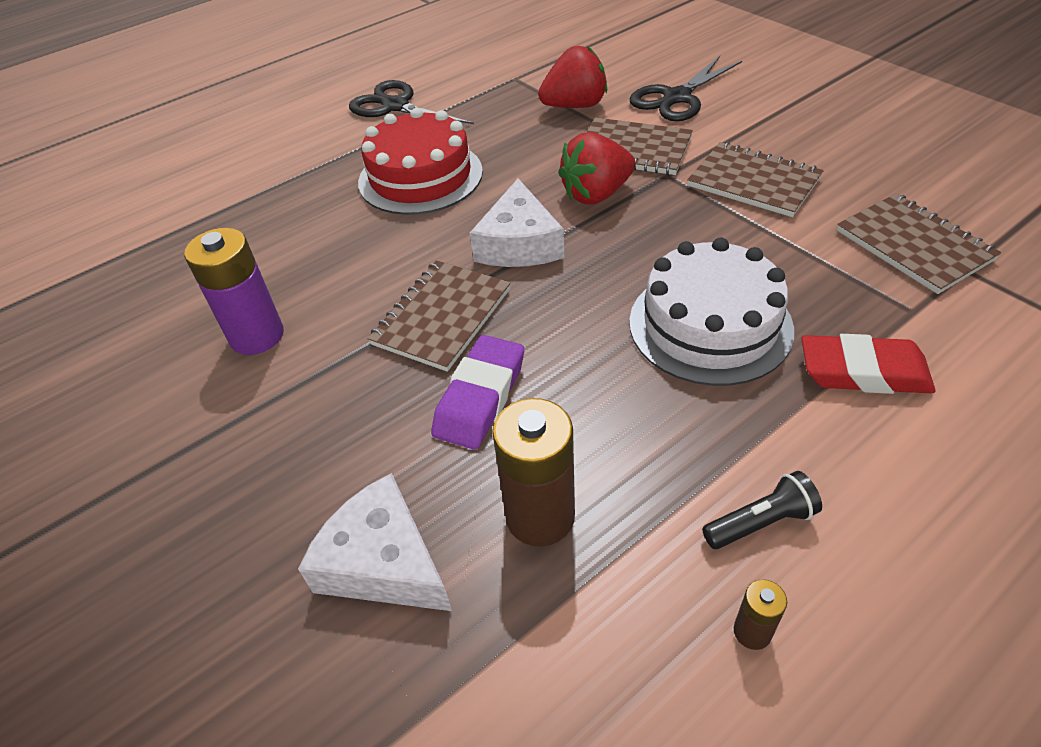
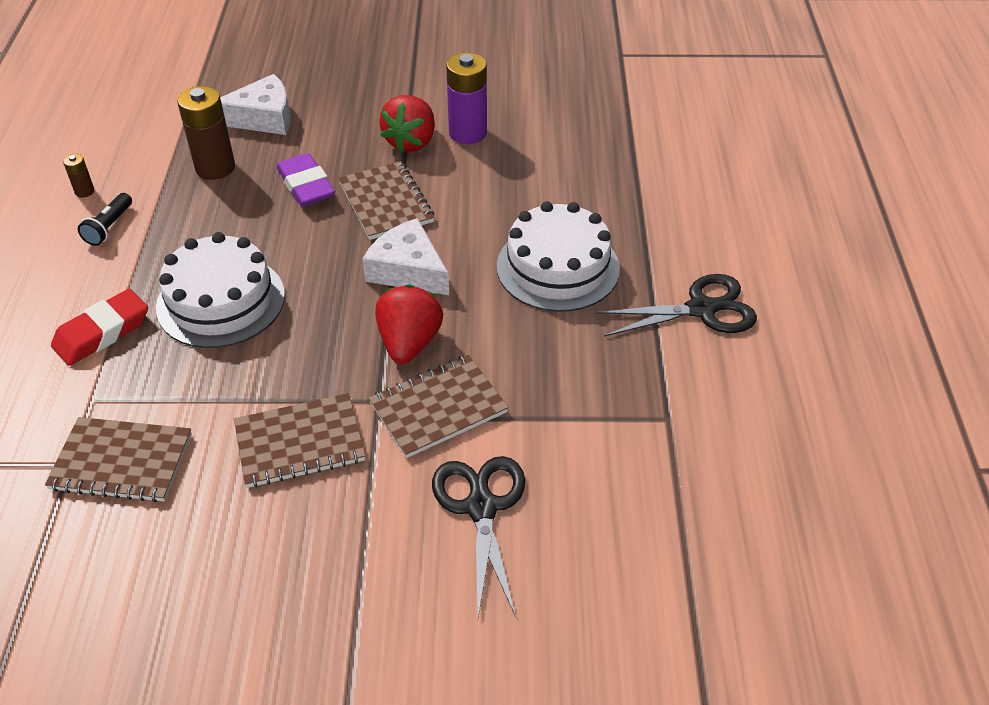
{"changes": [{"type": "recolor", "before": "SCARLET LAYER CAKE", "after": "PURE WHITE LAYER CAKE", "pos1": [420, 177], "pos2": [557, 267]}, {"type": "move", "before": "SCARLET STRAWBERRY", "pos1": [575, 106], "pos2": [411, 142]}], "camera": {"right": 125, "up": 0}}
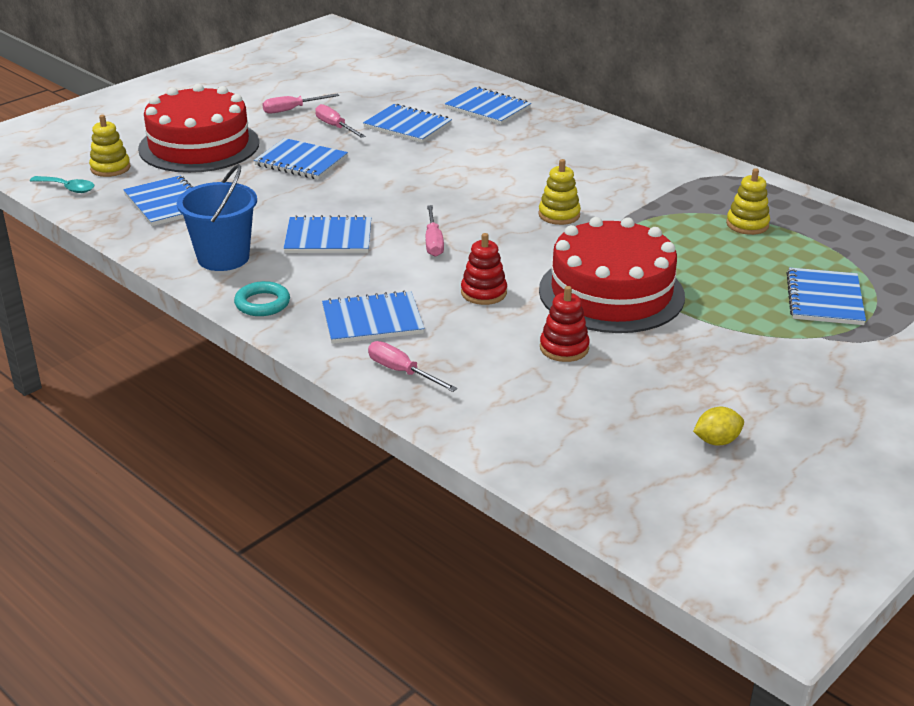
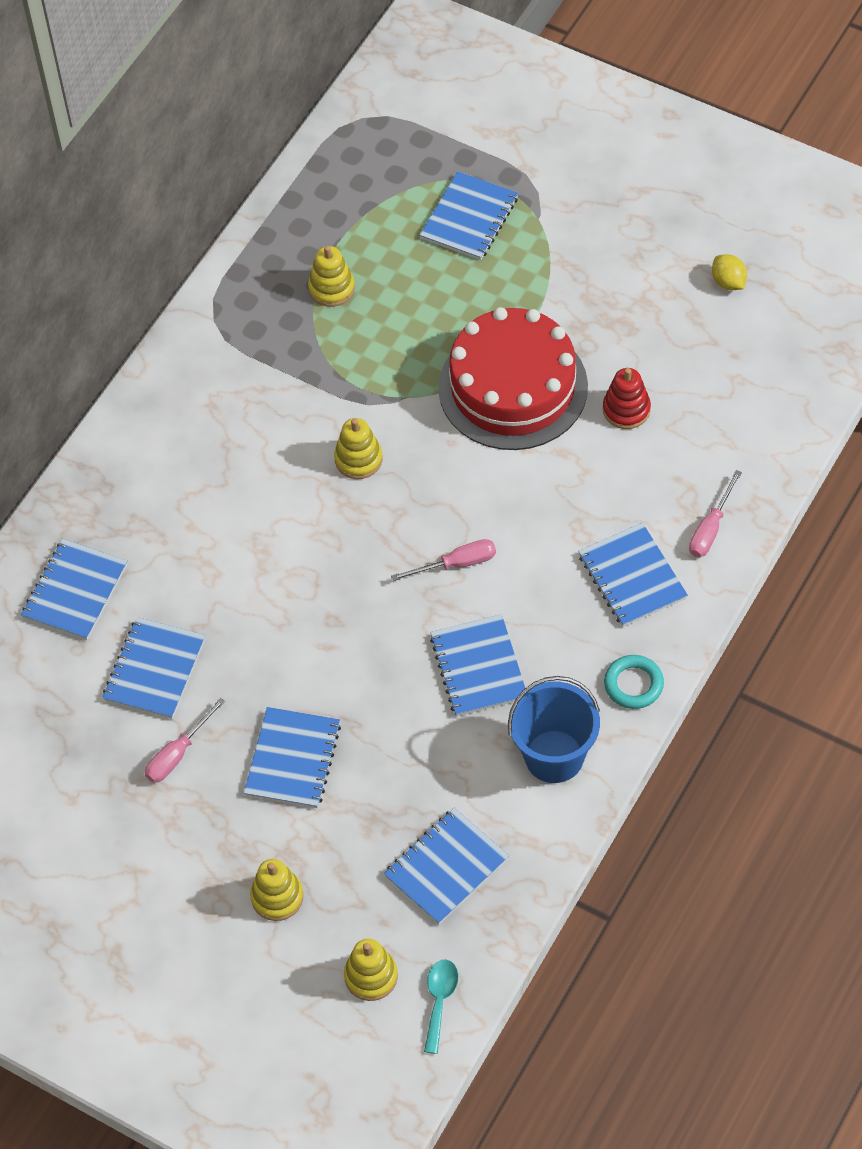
{"changes": [{"type": "replace", "before": "SCARLET LAYER CAKE", "after": "BRIGHT YELLOW RING STACKER", "pos1": [199, 146], "pos2": [277, 897]}, {"type": "delete", "before": "ROSY HAND SCREWDRIVER", "pos1": [292, 110]}, {"type": "delete", "before": "SCARLET RING STACKER", "pos1": [483, 293]}, {"type": "rotate", "before": "COBALT EXERCISE BOOK", "pos1": [824, 299], "pos2": [469, 218], "turn": -60}], "camera": {"right": -100, "up": 25}}
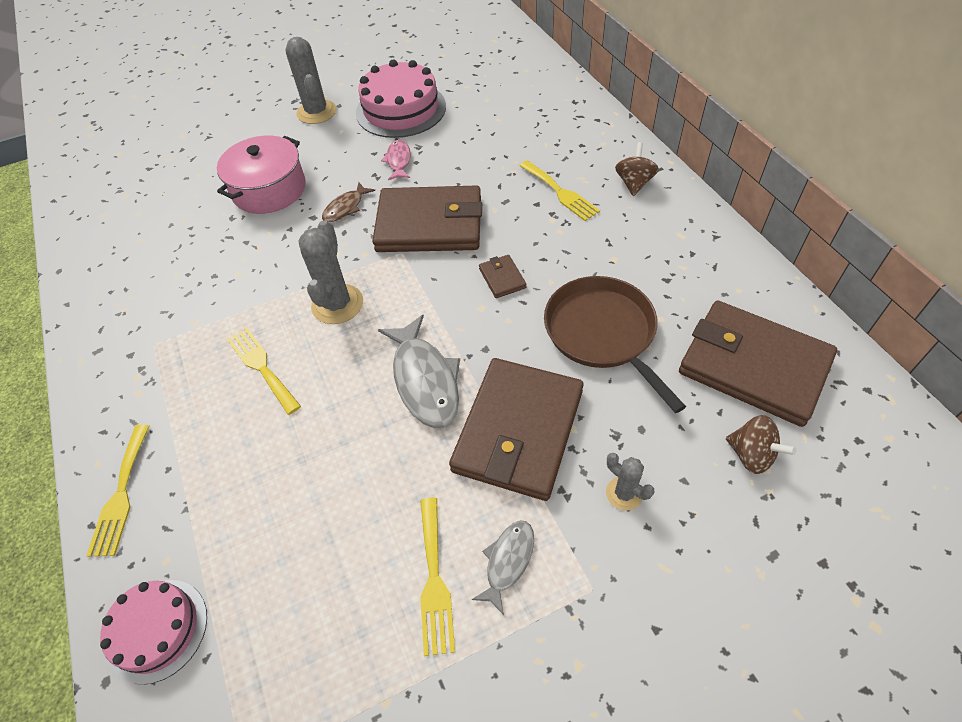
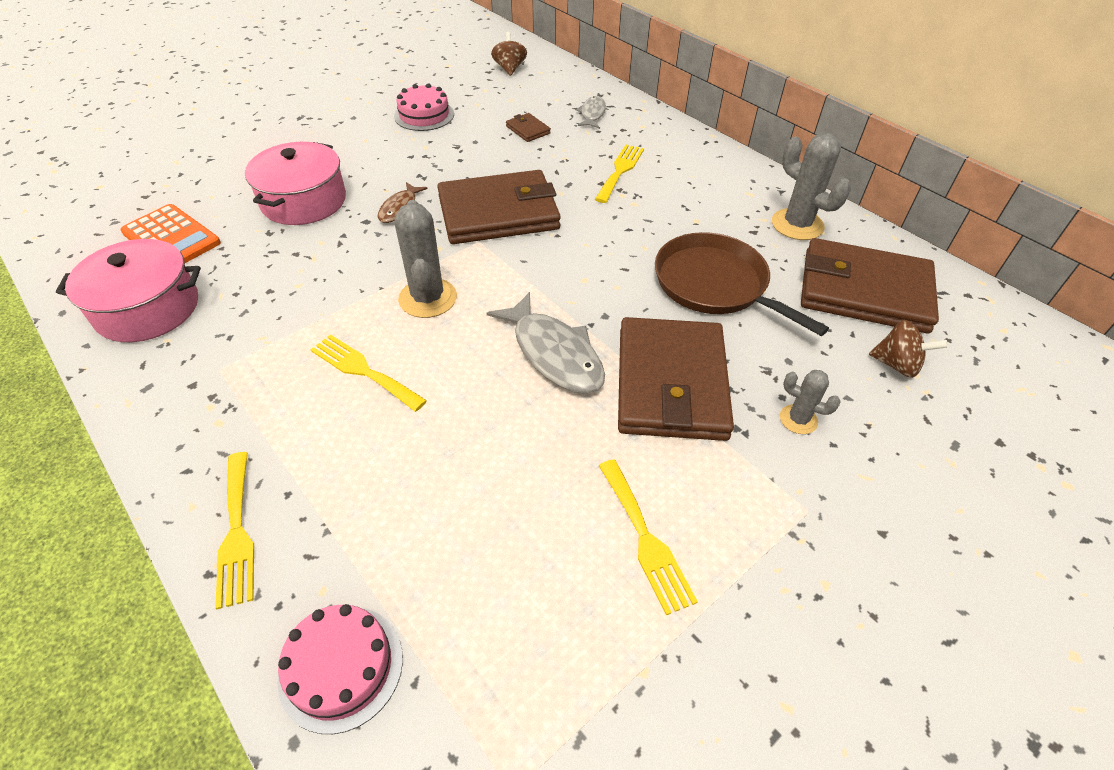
{"changes": [{"type": "move", "before": "GREY PRICKLY PLANT", "pos1": [316, 112], "pos2": [797, 225]}, {"type": "resize", "before": "ROSY LAYER CAKE", "pos1": [401, 109], "pos2": [424, 115], "scale": 0.62}, {"type": "delete", "before": "ROSY FISH", "pos1": [398, 161]}, {"type": "move", "before": "GREY FISH", "pos1": [508, 561], "pos2": [592, 114]}, {"type": "move", "before": "DARK BROWN WALLET", "pos1": [502, 278], "pos2": [528, 130]}, {"type": "rotate", "before": "BRIGHT YELLOW FORK", "pos1": [560, 192], "pos2": [620, 171], "turn": -105}, {"type": "move", "before": "DARK BROWN TOY TOP", "pos1": [634, 183], "pos2": [509, 69]}, {"type": "insert", "after": "ROSY COOKING POT", "pos2": [147, 308]}, {"type": "insert", "after": "ORANGE POCKET CALCULATOR", "pos2": [171, 238]}], "camera": {"right": -20, "up": -5}}
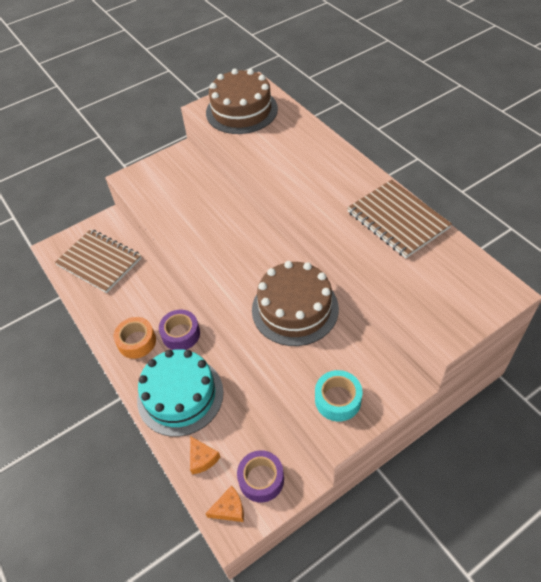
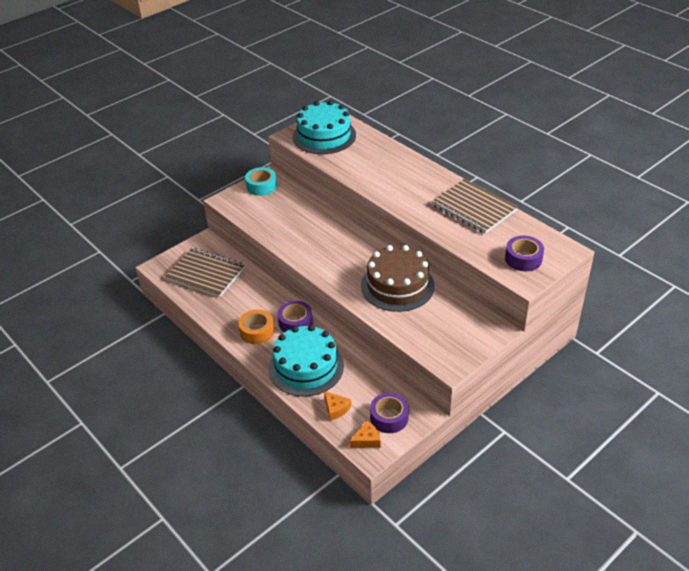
{"changes": [{"type": "recolor", "before": "DARK BROWN LAYER CAKE", "after": "AQUA LAYER CAKE", "pos1": [241, 110], "pos2": [324, 136]}, {"type": "move", "before": "AQUA TAPE", "pos1": [338, 400], "pos2": [261, 186]}, {"type": "insert", "after": "ROYAL PURPLE TAPE", "pos2": [523, 259]}], "camera": {"right": -10, "up": -10}}
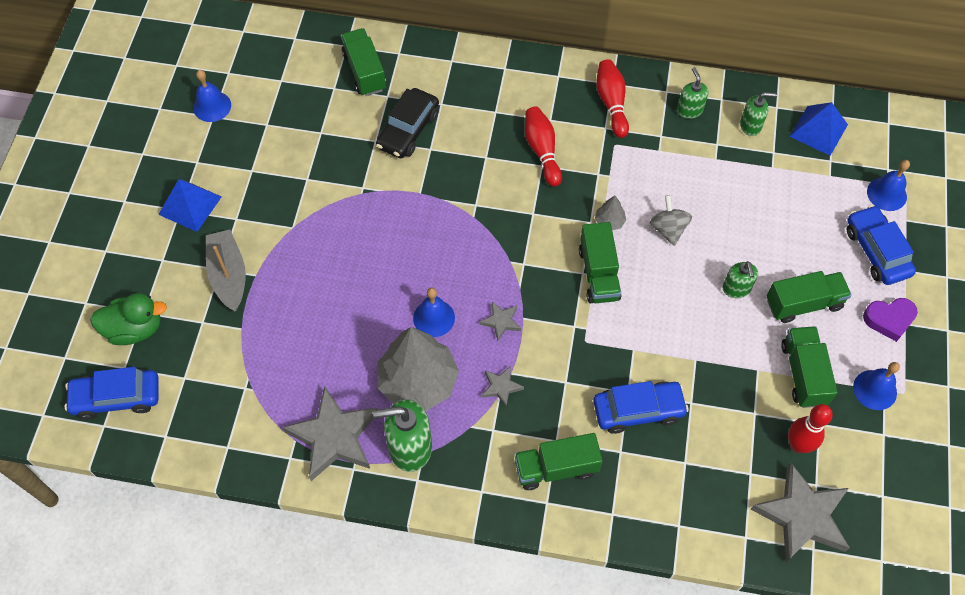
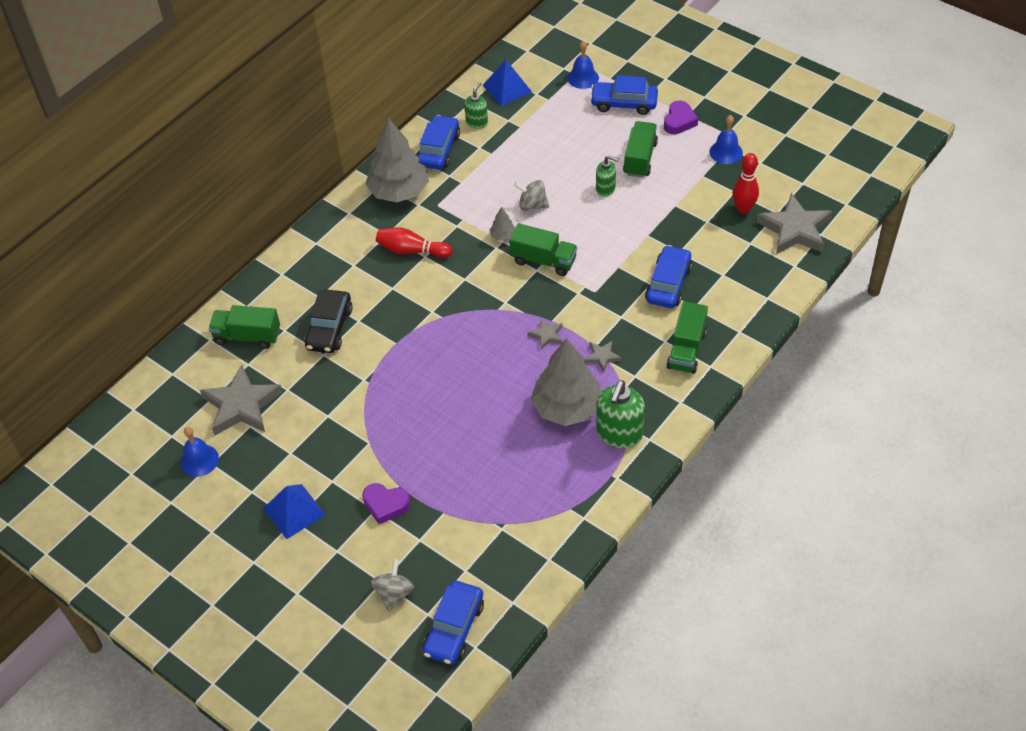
{"changes": [{"type": "replace", "before": "LEAF-GREEN RUBBER DUCK", "after": "GREY TOY TOP", "pos1": [135, 329], "pos2": [394, 593]}, {"type": "replace", "before": "GREY SAILBOAT", "after": "ROYAL PURPLE LOVE HEART", "pos1": [228, 275], "pos2": [385, 505]}, {"type": "move", "before": "GREY FIVE-POINTED STAR", "pos1": [334, 436], "pos2": [241, 405]}, {"type": "rotate", "before": "BLACK CAR", "pos1": [408, 130], "pos2": [329, 328], "turn": 45}, {"type": "delete", "before": "COBALT SCHOOL BELL", "pos1": [434, 318]}, {"type": "replace", "before": "SCARLET BOWLING PIN", "after": "GREY FIR TREE", "pos1": [611, 103], "pos2": [399, 191]}, {"type": "replace", "before": "LEAF-GREEN SOAP DISPENSER", "after": "COBALT CAR", "pos1": [689, 110], "pos2": [438, 149]}, {"type": "delete", "before": "LEAF-GREEN TRUCK", "pos1": [803, 374]}], "camera": {"right": -60, "up": -10}}
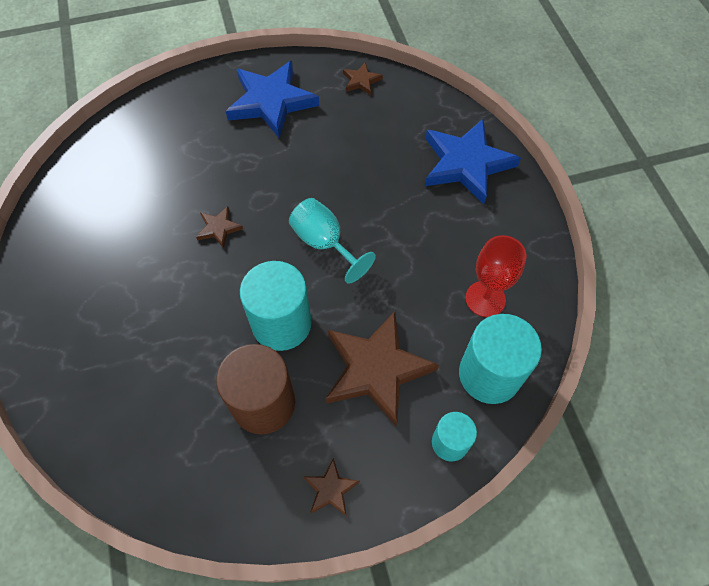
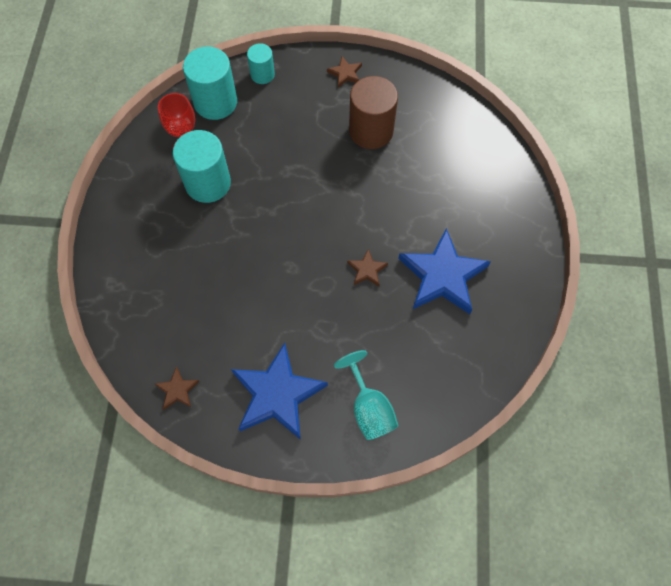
{"changes": [{"type": "move", "before": "AQUA SOLID CYLINDER", "pos1": [281, 323], "pos2": [208, 183]}, {"type": "move", "before": "AQUA CHALICE", "pos1": [324, 243], "pos2": [369, 408]}, {"type": "delete", "before": "DARK BROWN FIVE-POINTED STAR", "pos1": [376, 369]}, {"type": "move", "before": "COBALT FIVE-POINTED STAR", "pos1": [466, 164], "pos2": [442, 276]}], "camera": {"right": -160, "up": 5}}
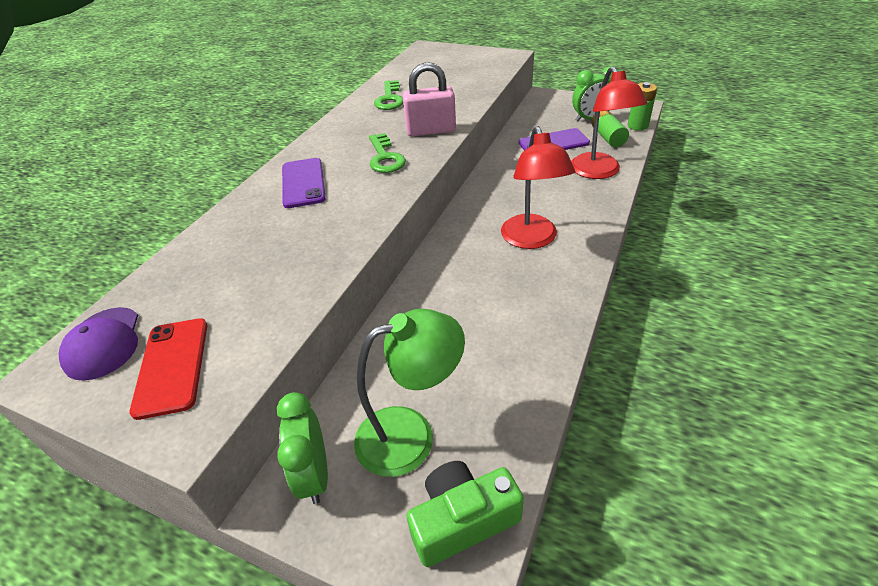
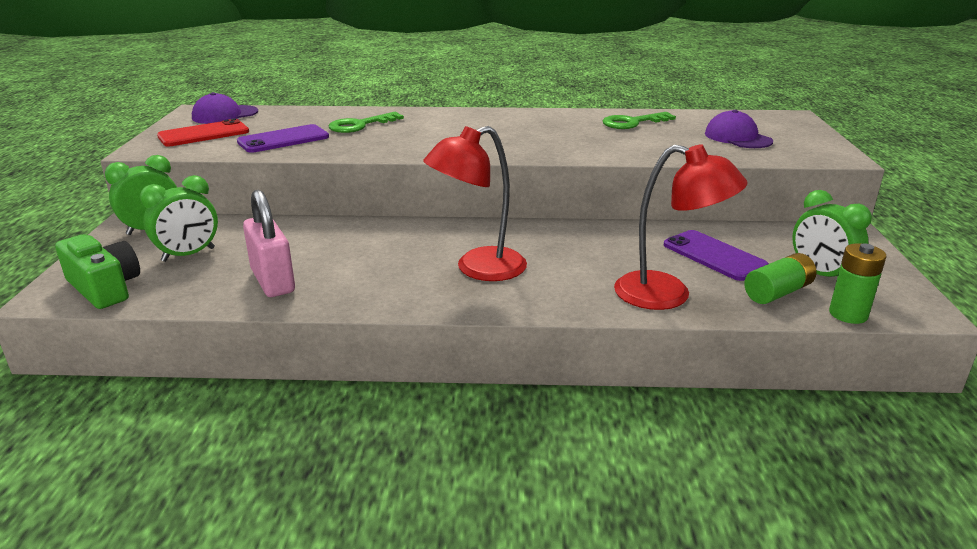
{"changes": [{"type": "move", "before": "ROYAL PURPLE SMARTPHONE", "pos1": [303, 183], "pos2": [283, 139]}, {"type": "replace", "before": "LEAF-GREEN READING LAMP", "after": "LEAF-GREEN BEDSIDE CLOCK", "pos1": [411, 435], "pos2": [188, 255]}, {"type": "move", "before": "LEAF-GREEN LATCHKEY", "pos1": [385, 158], "pos2": [360, 125]}, {"type": "move", "before": "ROSY SMALL LOCK", "pos1": [431, 130], "pos2": [273, 281]}, {"type": "rotate", "before": "SCARLET READING LAMP", "pos1": [599, 172], "pos2": [668, 295], "turn": -120}, {"type": "insert", "after": "ROYAL PURPLE CAP", "pos2": [737, 137]}], "camera": {"right": 65, "up": -15}}
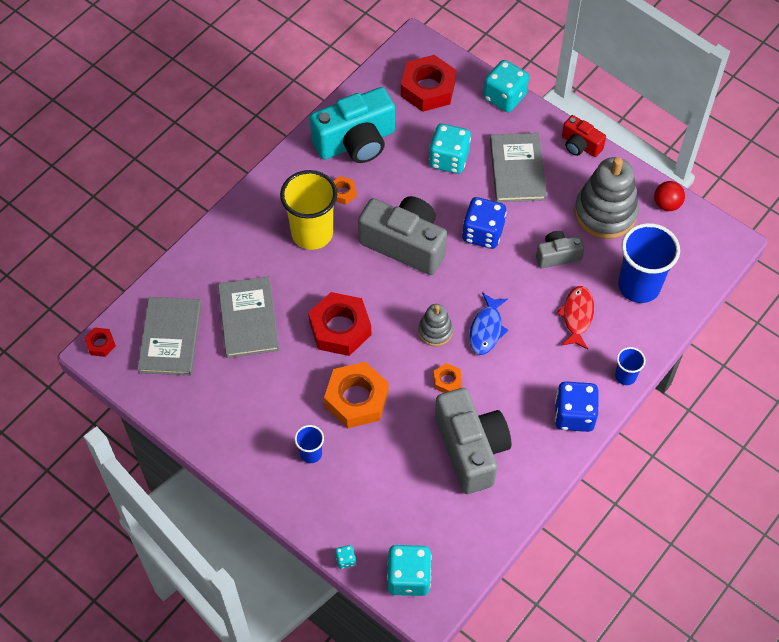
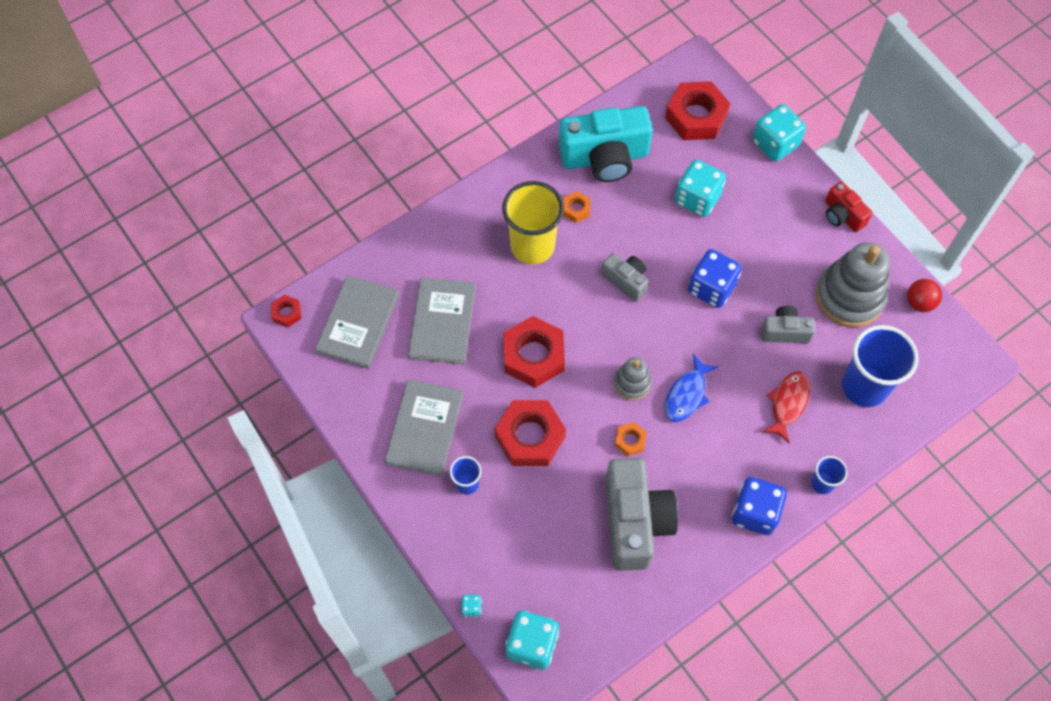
{"changes": [{"type": "recolor", "before": "ORANGE NUT", "after": "SCARLET NUT", "pos1": [356, 399], "pos2": [530, 437]}, {"type": "resize", "before": "GREY CAMERA", "pos1": [405, 244], "pos2": [626, 281], "scale": 0.52}, {"type": "move", "before": "GREY HARDCOVER", "pos1": [517, 169], "pos2": [424, 429]}], "camera": {"right": 15, "up": 5}}
